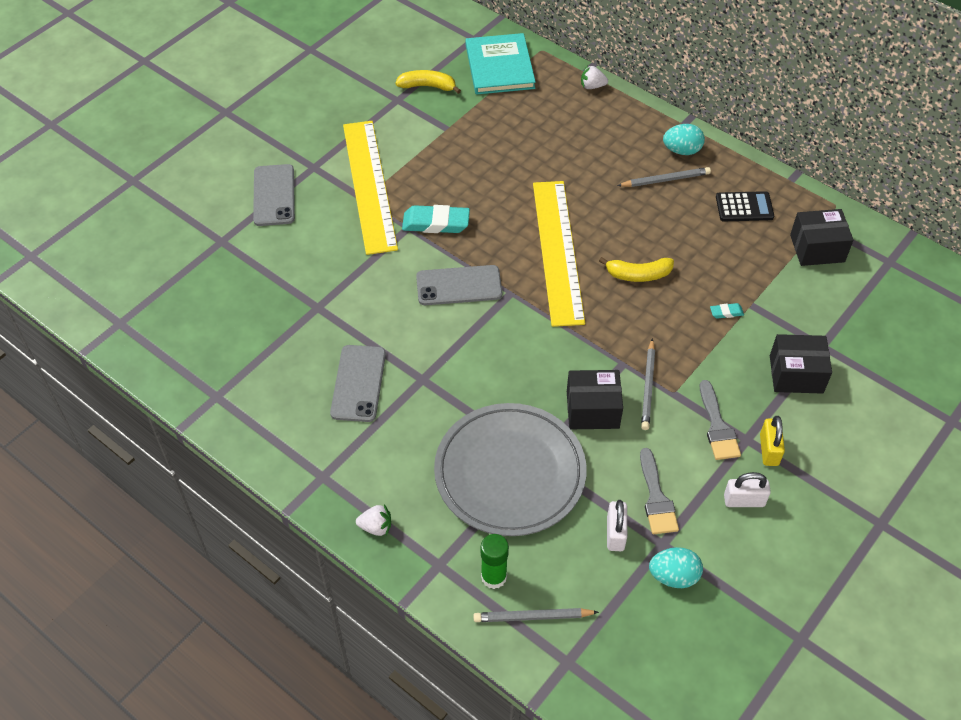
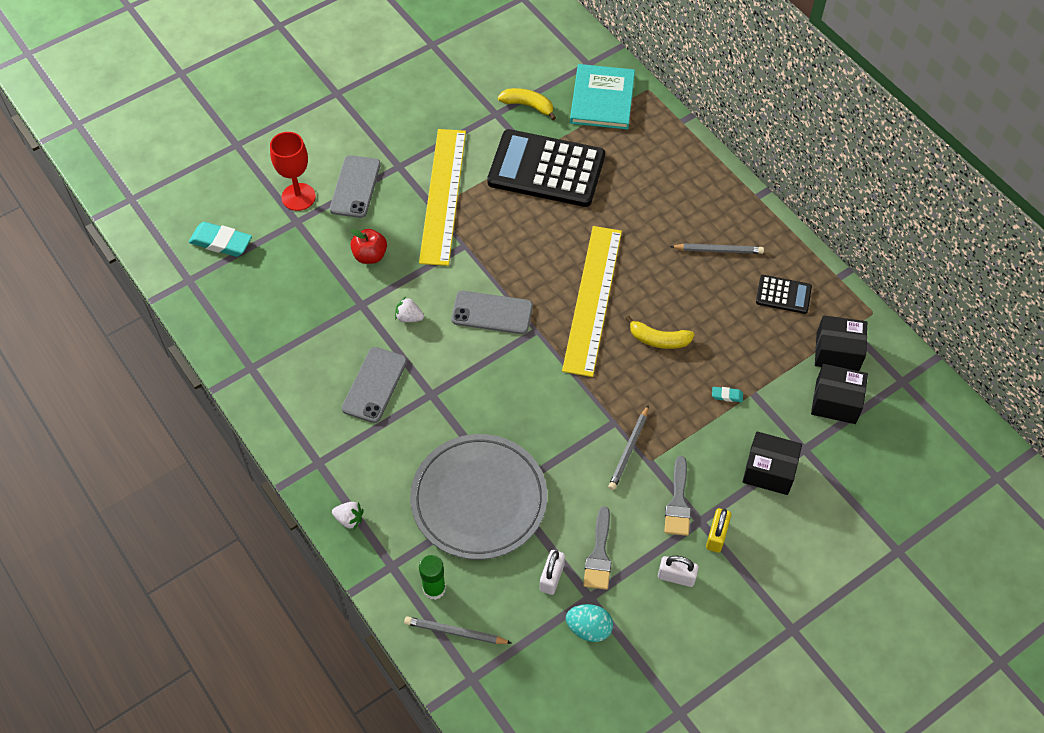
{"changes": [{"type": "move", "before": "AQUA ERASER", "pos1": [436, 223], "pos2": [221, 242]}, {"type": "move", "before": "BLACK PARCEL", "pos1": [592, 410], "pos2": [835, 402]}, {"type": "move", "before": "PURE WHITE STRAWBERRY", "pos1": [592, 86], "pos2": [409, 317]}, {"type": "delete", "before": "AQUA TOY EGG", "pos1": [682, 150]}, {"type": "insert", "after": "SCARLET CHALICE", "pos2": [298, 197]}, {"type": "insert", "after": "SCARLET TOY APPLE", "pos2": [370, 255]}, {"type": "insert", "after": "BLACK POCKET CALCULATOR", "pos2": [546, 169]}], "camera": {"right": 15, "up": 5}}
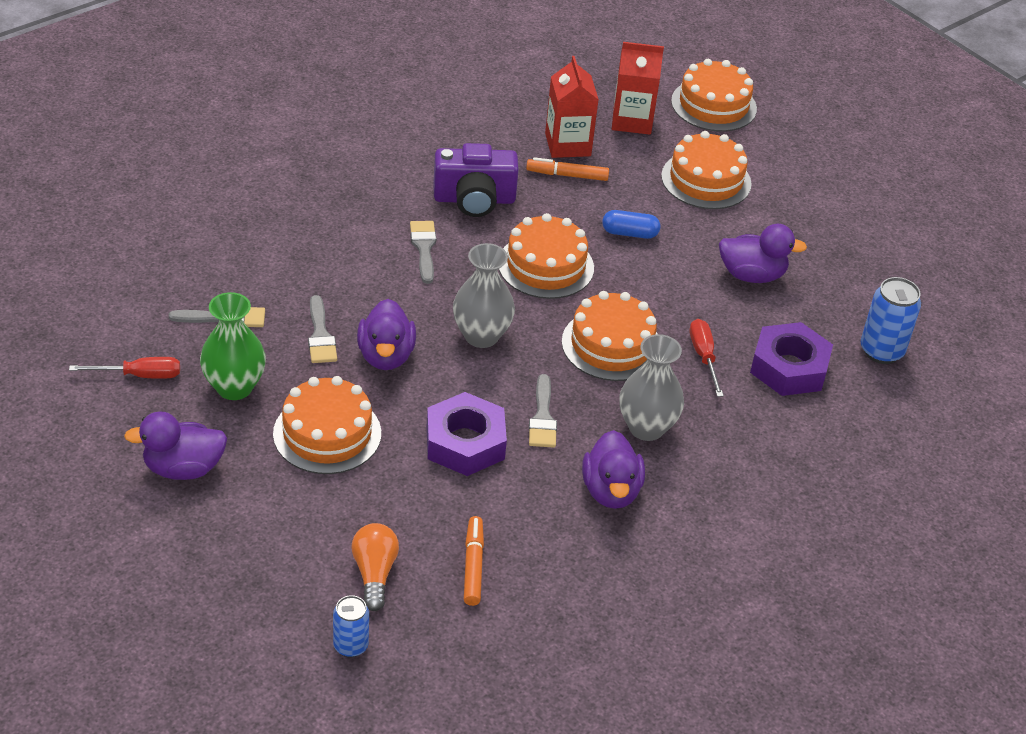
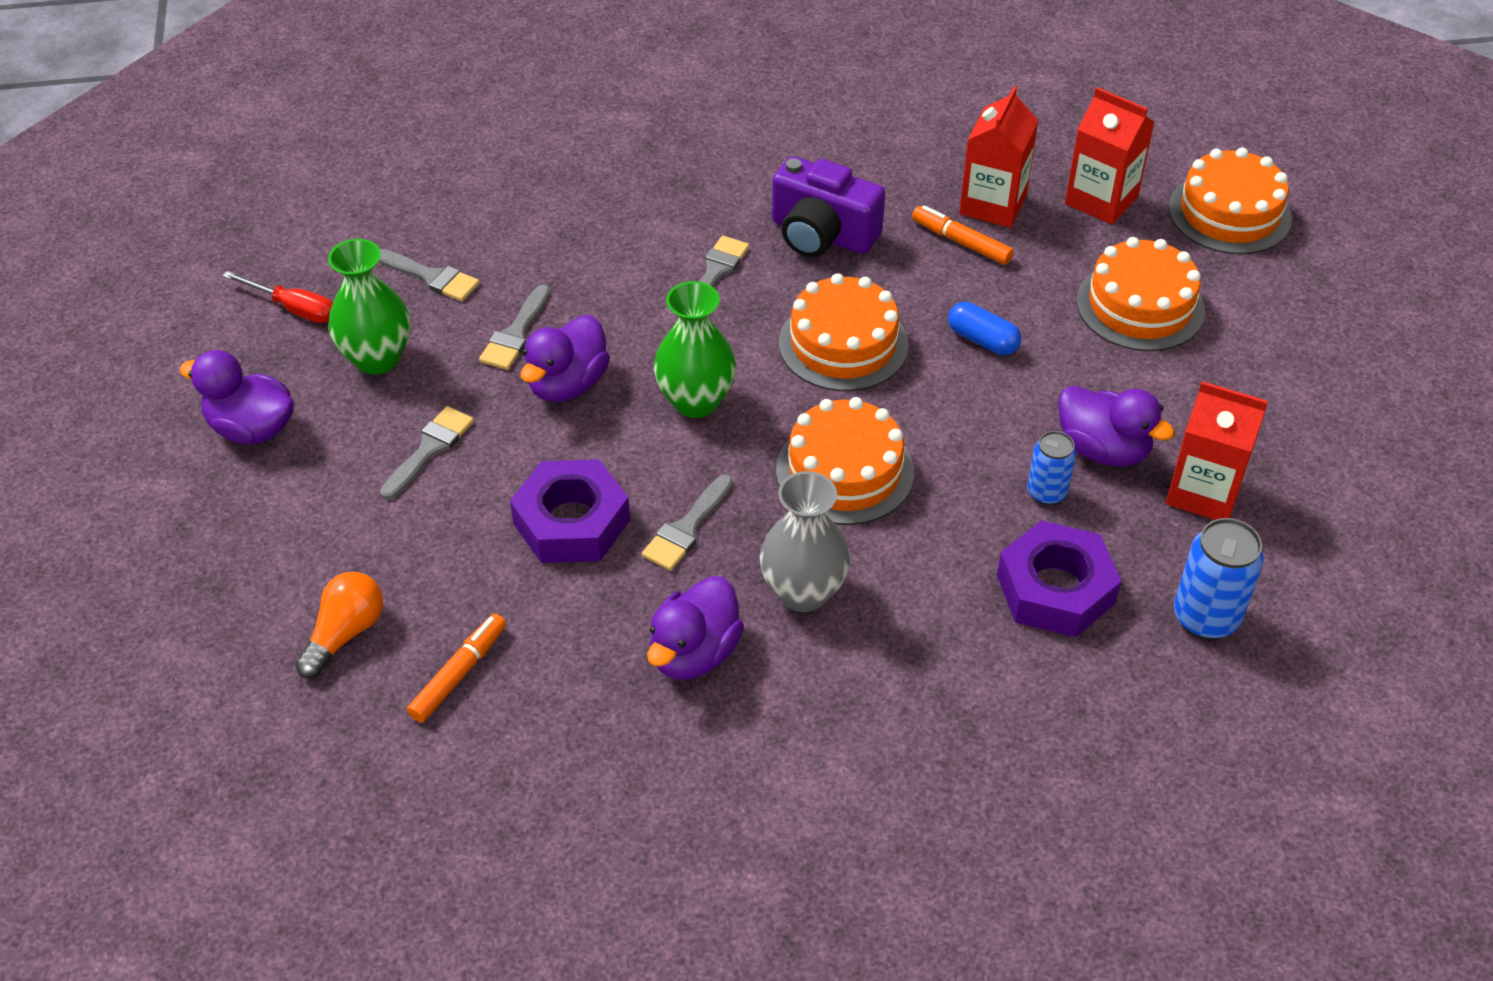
{"changes": [{"type": "replace", "before": "ORANGE LAYER CAKE", "after": "GREY BRUSH", "pos1": [327, 433], "pos2": [429, 449]}, {"type": "move", "before": "COBALT CAN", "pos1": [350, 646], "pos2": [1046, 492]}, {"type": "recolor", "before": "GREY TALL VASE", "after": "LEAF-GREEN TALL VASE", "pos1": [481, 336], "pos2": [696, 401]}, {"type": "delete", "before": "SCARLET HAND SCREWDRIVER", "pos1": [703, 357]}, {"type": "insert", "after": "SCARLET MILK CARTON", "pos2": [1204, 492]}], "camera": {"right": 35, "up": 5}}
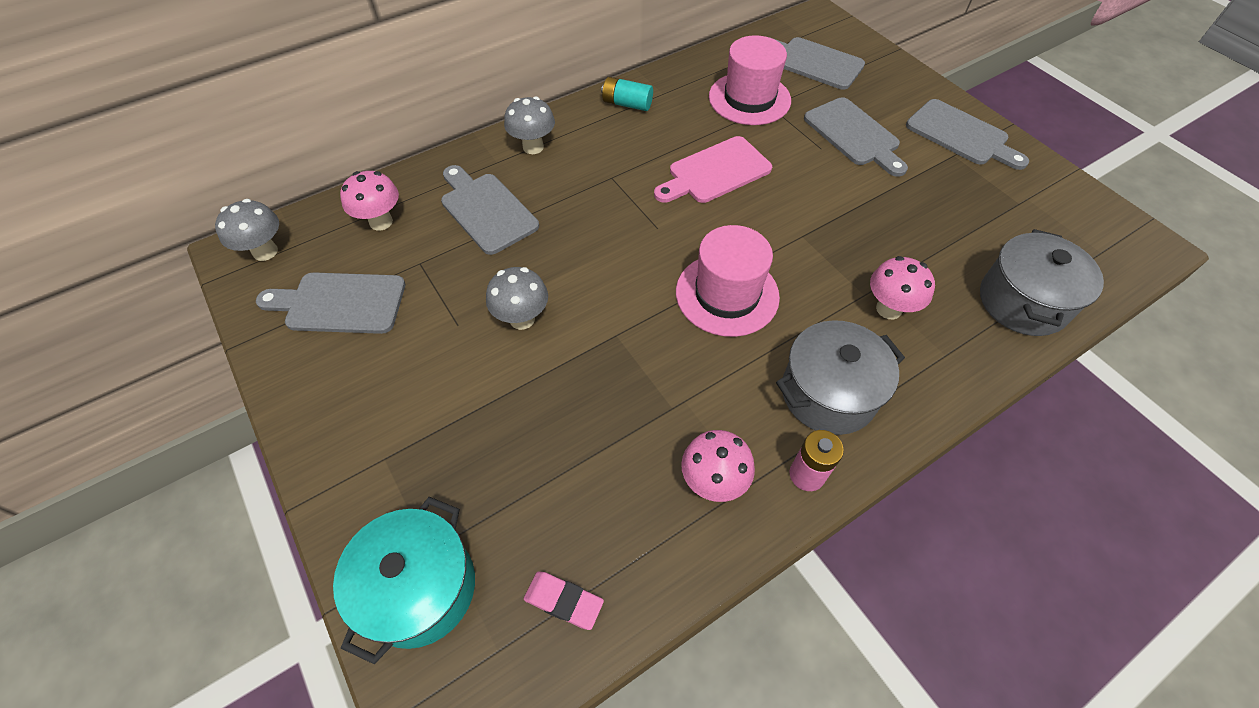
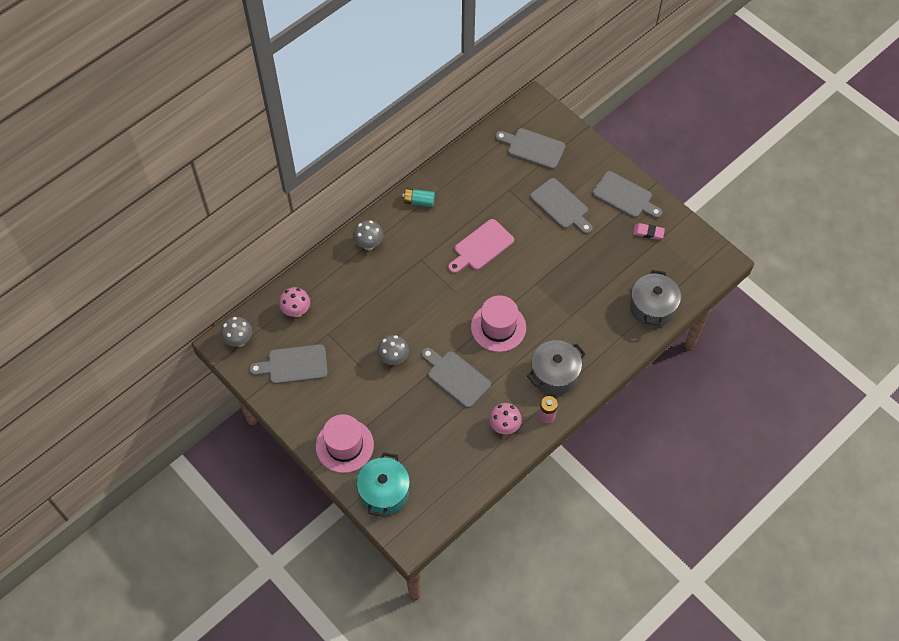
{"changes": [{"type": "move", "before": "GREY CHOPPING BOARD", "pos1": [486, 210], "pos2": [456, 377]}, {"type": "move", "before": "ROSY ERASER", "pos1": [563, 601], "pos2": [648, 232]}, {"type": "move", "before": "ROSY TOP HAT", "pos1": [749, 99], "pos2": [344, 445]}, {"type": "delete", "before": "ROSY TOADSTOOL", "pos1": [888, 309]}], "camera": {"right": -10, "up": 5}}
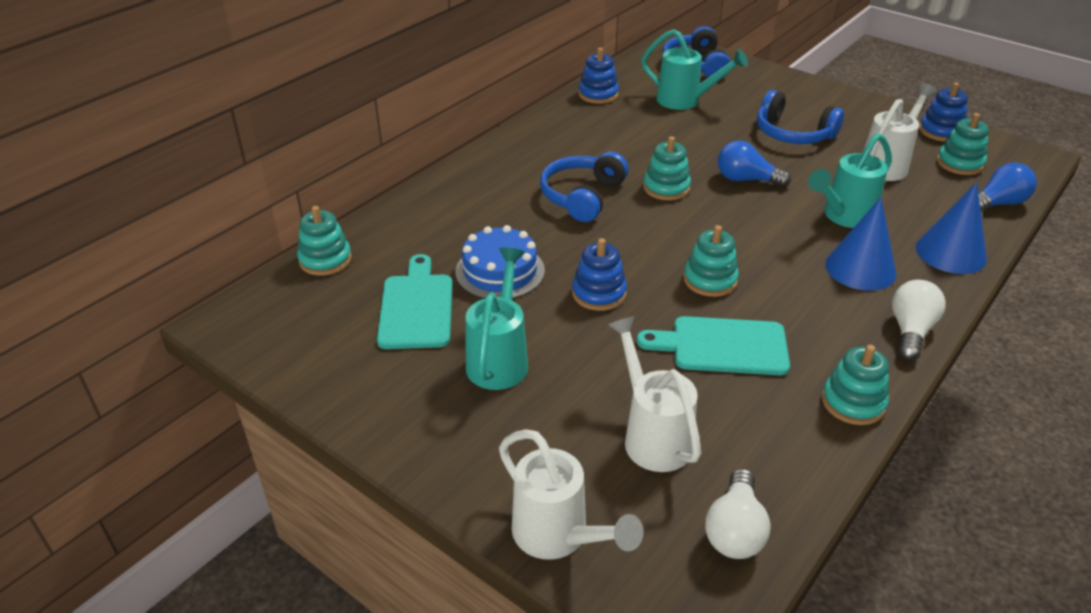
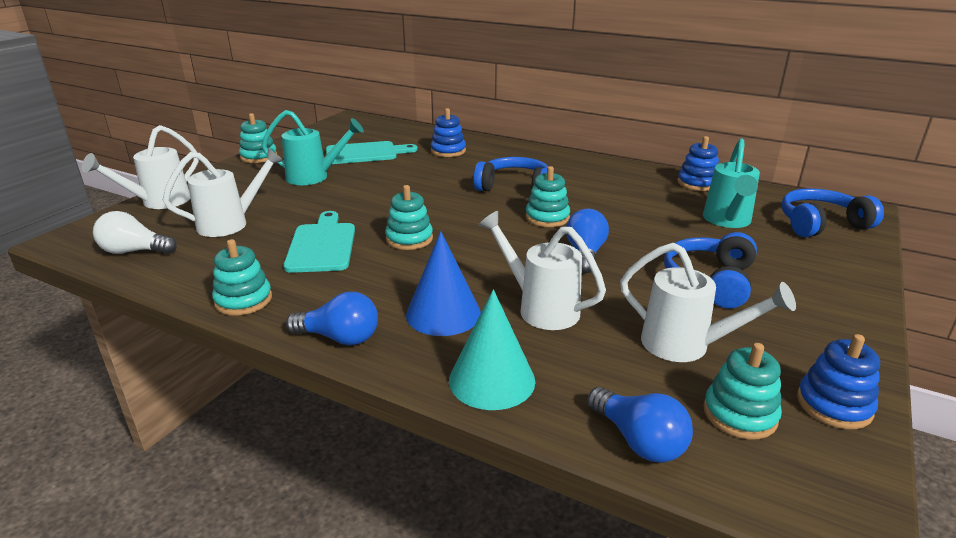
{"changes": [{"type": "move", "before": "AQUA RING STACKER", "pos1": [325, 260], "pos2": [258, 157]}, {"type": "delete", "before": "COBALT LAYER CAKE", "pos1": [500, 271]}, {"type": "move", "before": "COBALT RING STACKER", "pos1": [599, 293], "pos2": [448, 151]}, {"type": "recolor", "before": "AQUA SPRINKLING CAN", "after": "PURE WHITE SPRINKLING CAN", "pos1": [843, 217], "pos2": [540, 308]}, {"type": "recolor", "before": "PURE WHITE BULB", "after": "COBALT BULB", "pos1": [910, 331], "pos2": [340, 338]}, {"type": "recolor", "before": "COBALT CONE", "after": "AQUA CONE", "pos1": [950, 253], "pos2": [491, 380]}], "camera": {"right": 80, "up": -10}}
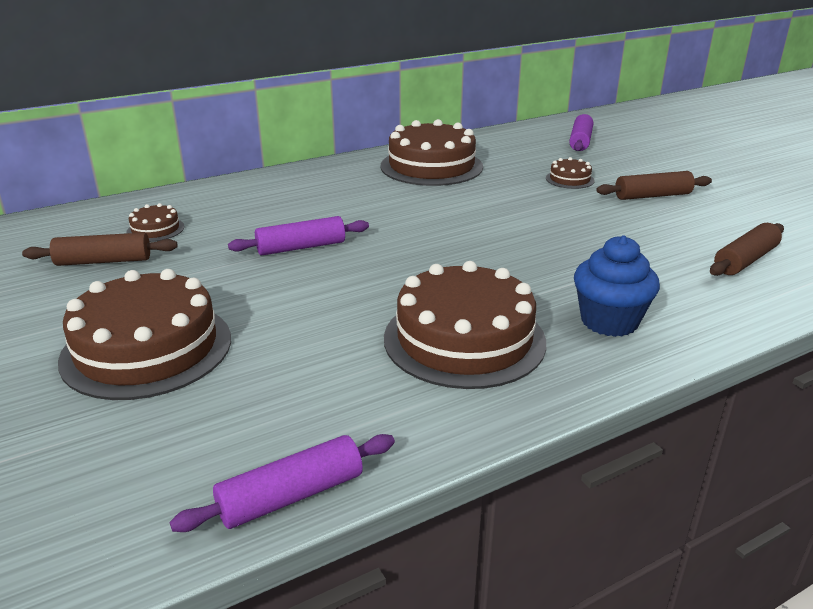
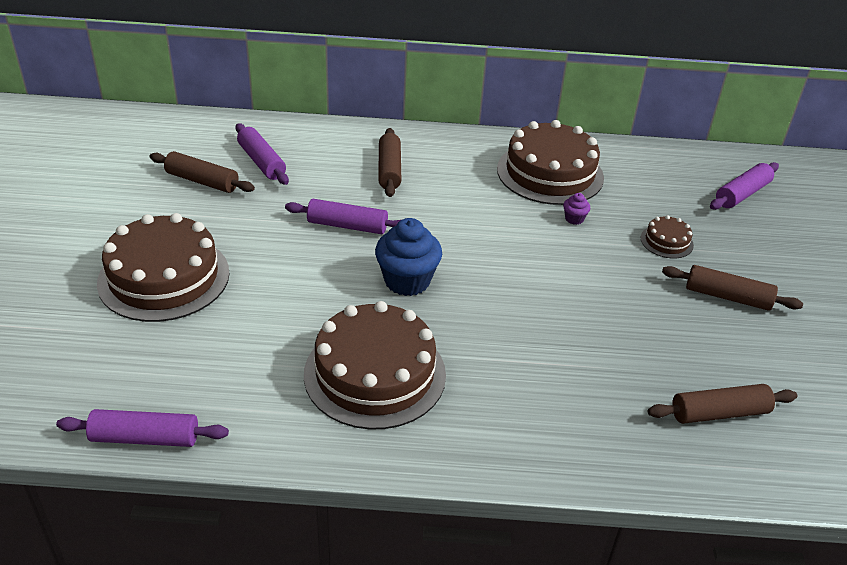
{"changes": [{"type": "replace", "before": "DARK BROWN LAYER CAKE", "after": "ROYAL PURPLE PASTRY ROLLER", "pos1": [155, 229], "pos2": [261, 162]}, {"type": "move", "before": "COBALT FAIRY CAKE", "pos1": [609, 321], "pos2": [407, 281]}, {"type": "insert", "after": "DARK BROWN PASTRY ROLLER", "pos2": [389, 170]}, {"type": "insert", "after": "ROYAL PURPLE FAIRY CAKE", "pos2": [574, 219]}], "camera": {"right": 30, "up": 10}}
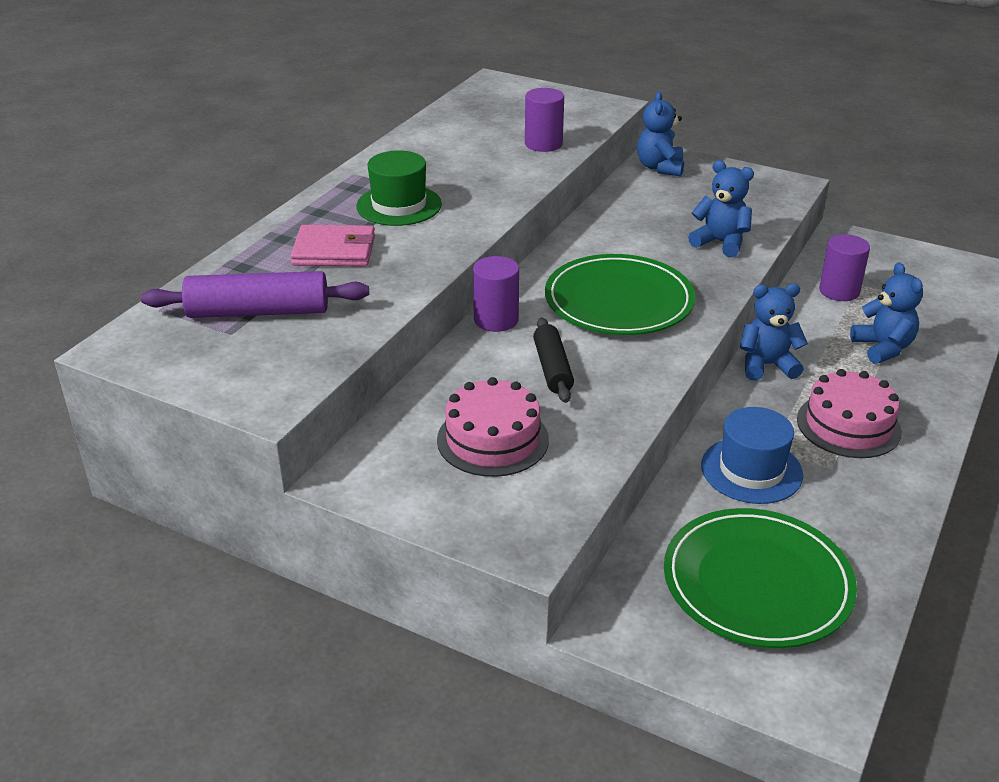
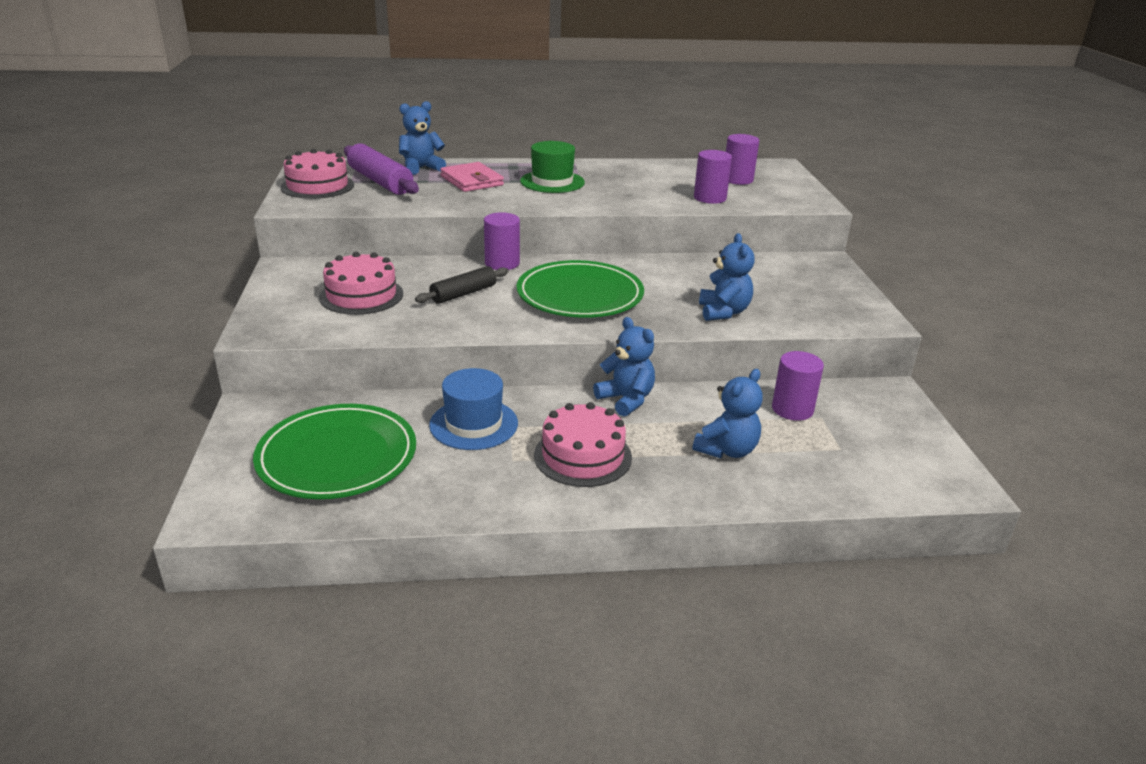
{"changes": [{"type": "move", "before": "COBALT TEDDY", "pos1": [660, 168], "pos2": [421, 168]}, {"type": "insert", "after": "ROSY LAYER CAKE", "pos2": [317, 186]}, {"type": "insert", "after": "ROYAL PURPLE SOLID CYLINDER", "pos2": [737, 179]}], "camera": {"right": 55, "up": -5}}
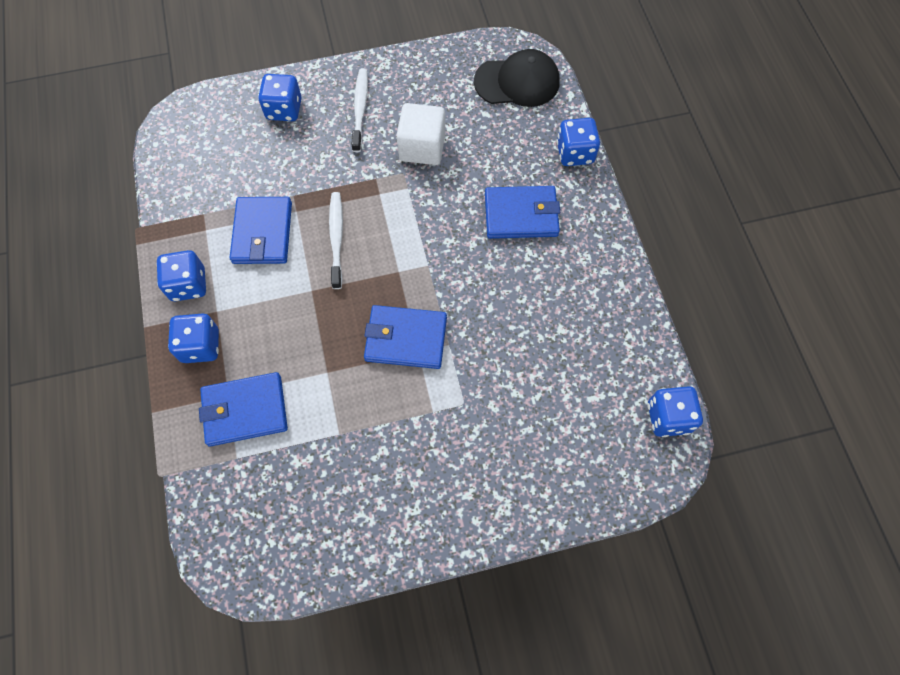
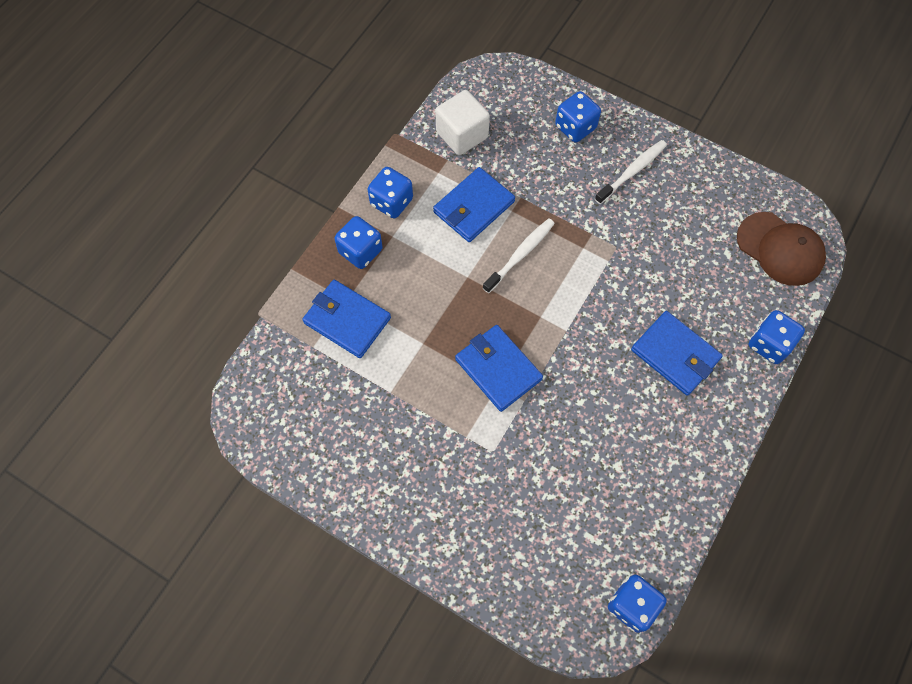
{"changes": [{"type": "move", "before": "PURE WHITE SOLID CUBE", "pos1": [422, 147], "pos2": [462, 135]}, {"type": "recolor", "before": "BLACK CAP", "after": "DARK BROWN CAP", "pos1": [517, 82], "pos2": [780, 249]}], "camera": {"right": 45, "up": 0}}
